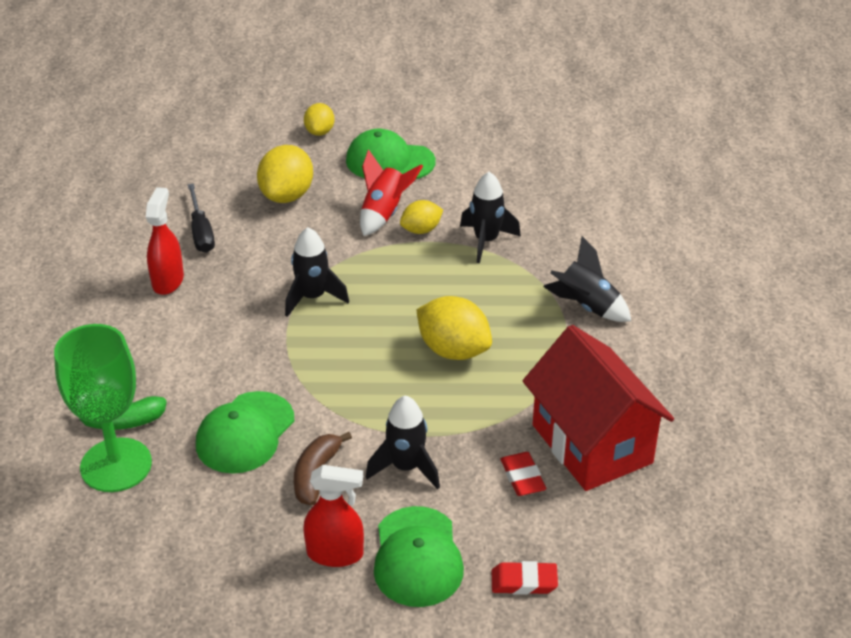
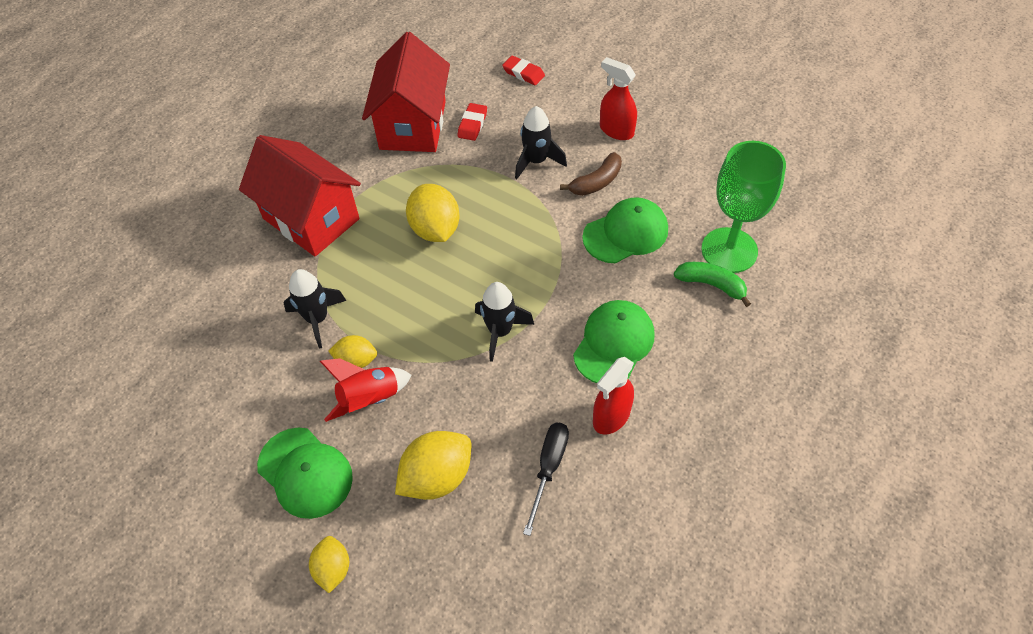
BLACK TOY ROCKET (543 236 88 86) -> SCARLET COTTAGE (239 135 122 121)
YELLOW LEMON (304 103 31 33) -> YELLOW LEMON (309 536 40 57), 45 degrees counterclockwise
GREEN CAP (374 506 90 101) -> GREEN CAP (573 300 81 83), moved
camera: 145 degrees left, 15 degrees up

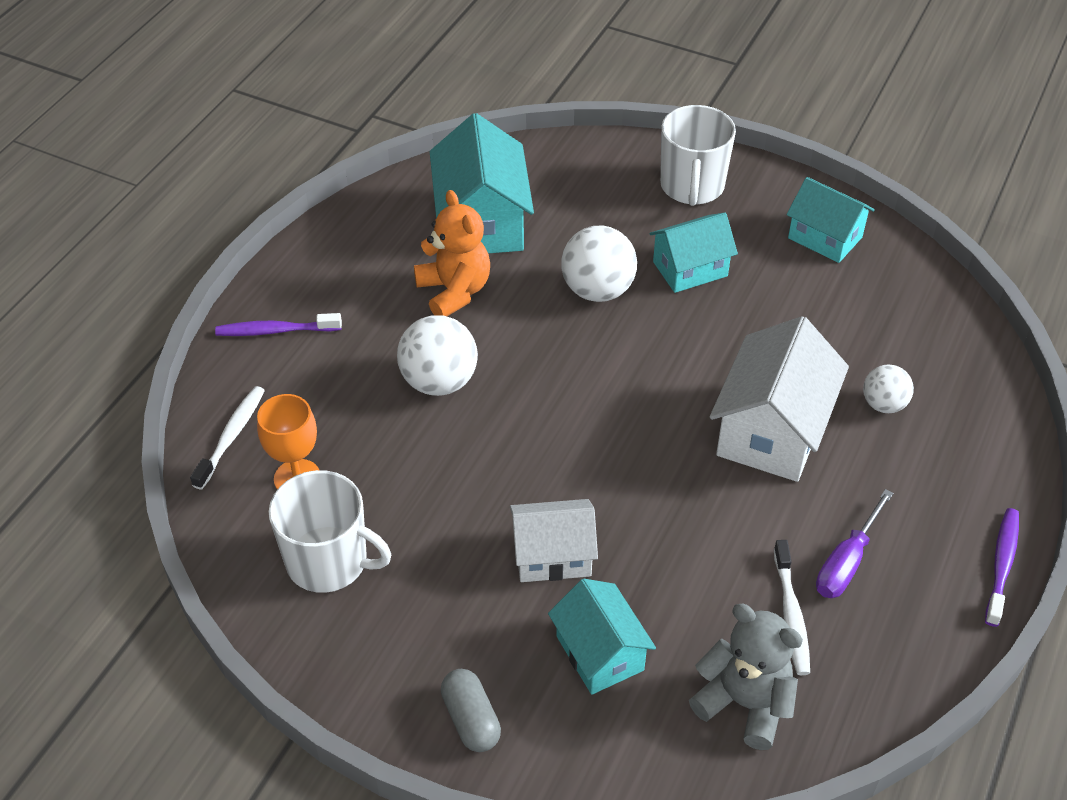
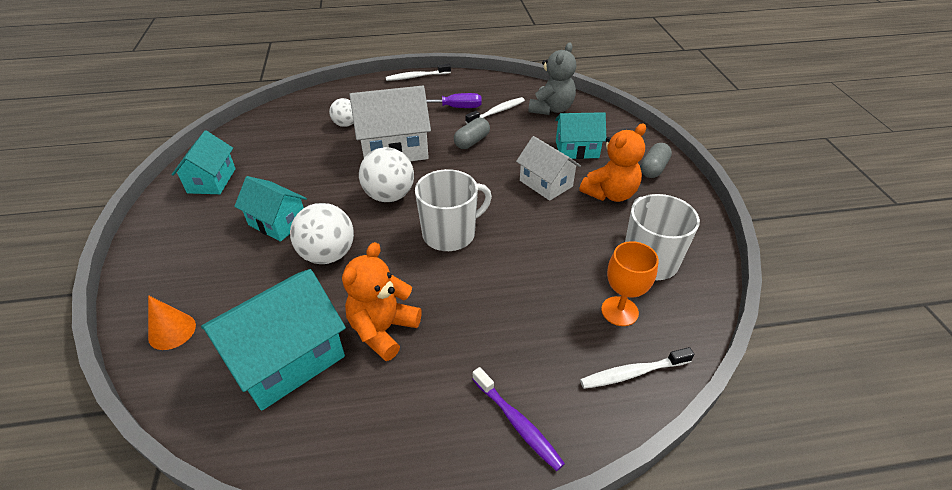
none -> BRIGHT ORANGE SOLID CONE (148 295 48 55)
PURE WHITE SPHERE (397 315 81 81) -> PURE WHITE SPHERE (359 147 55 55), moved
PURPLE TOOTHBRUSH (985 508 34 119) -> PURE WHITE TOOTHBRUSH (386 64 65 17)
PURE WHITE COFFEE MUG (660 105 76 101) -> PURE WHITE COFFEE MUG (415 169 77 82), moved
none -> GRAY PILL (454 118 36 31)
GRAY TEDDY (689 604 114 146) -> GRAY TEDDY (528 43 48 72), 150 degrees counterclockwise
TEAL COTTAGE (548 579 108 116) -> TEAL COTTAGE (555 112 51 47), 60 degrees clockwise
none -> BRIGHT ORANGE TEDDY (579 123 67 79)
camera: 125 degrees left, 5 degrees down

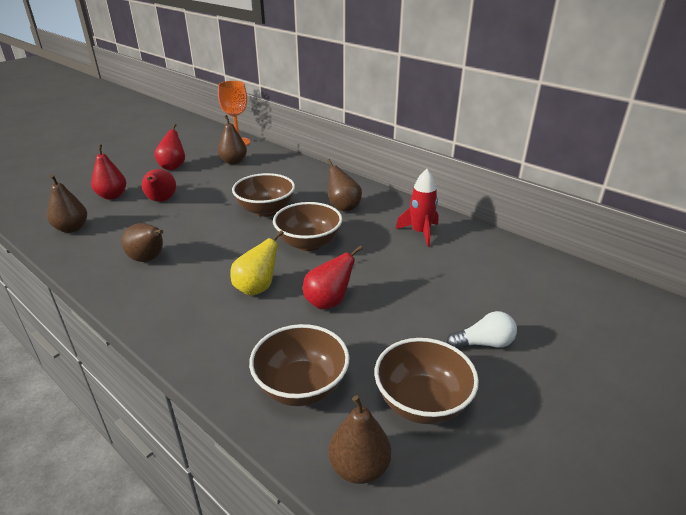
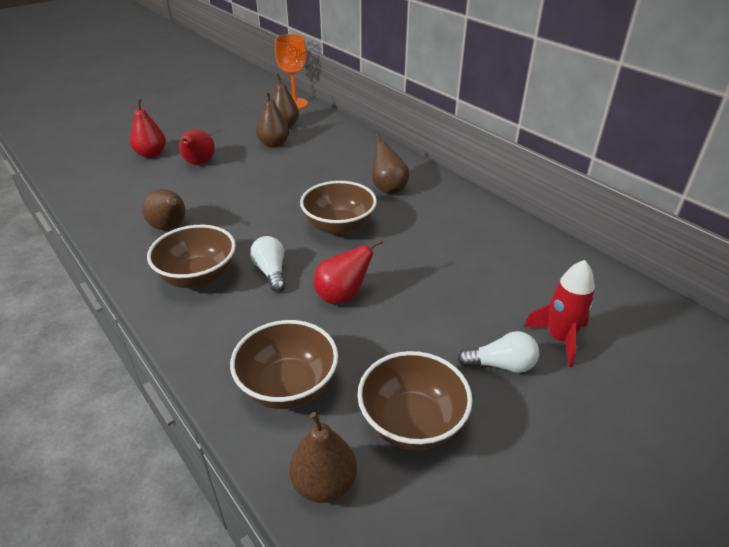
BROWN SERVING BOWL (232 173 63 44) -> BROWN SERVING BOWL (147 225 89 63), moved
YELLOW PEAR FRUIT (230 230 54 66) -> PURE WHITE LIGHT BULB (250 236 36 56)
BROWN PEAR FRUIT (47 175 40 58) -> BROWN PEAR FRUIT (256 91 33 57), moved
SCARLET TOY ROCKET (396 169 43 78) -> SCARLET TOY ROCKET (524 260 71 107), moved
SCARLET PEAR FRUIT (154 124 31 46) -> none
camera: 10 degrees right, 5 degrees up

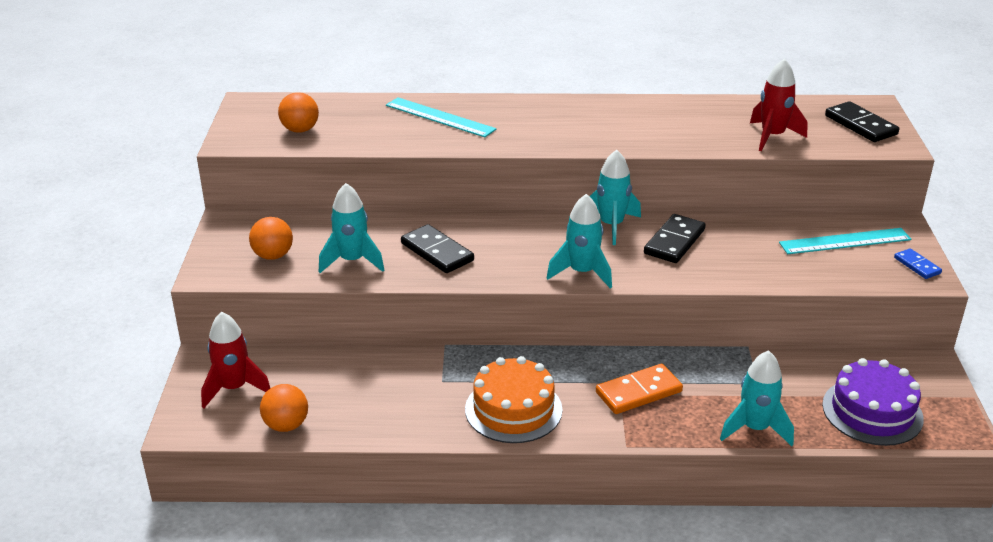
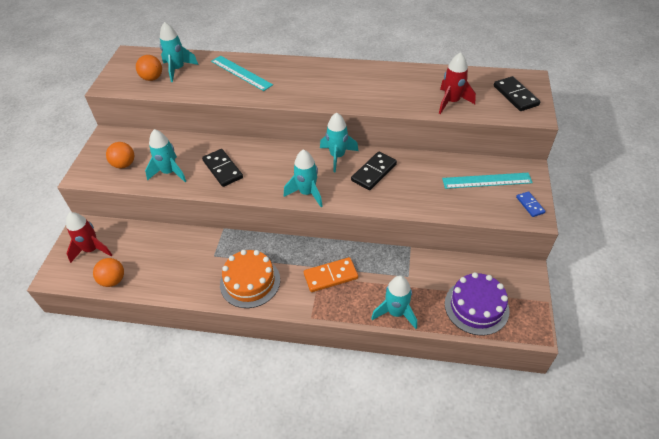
none -> TEAL TOY ROCKET (160 22 38 60)
camera: 10 degrees right, 15 degrees up

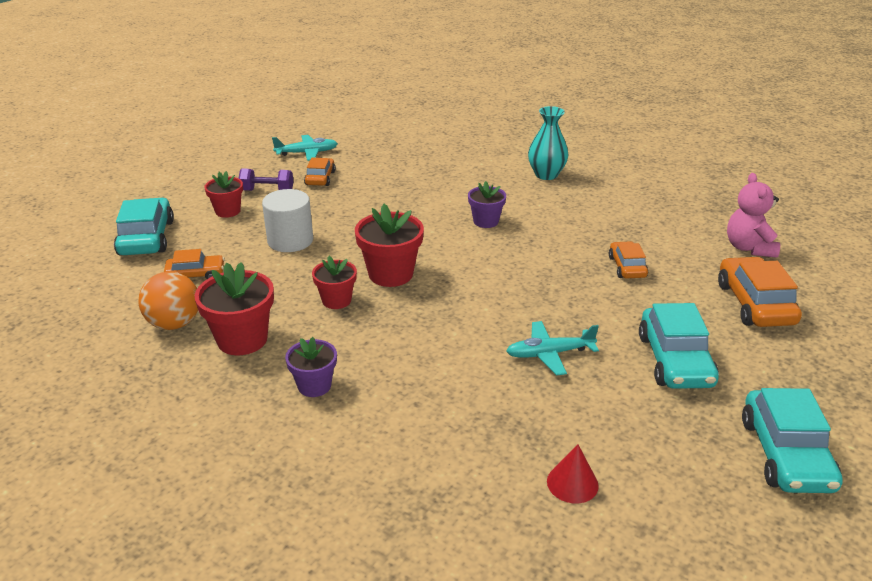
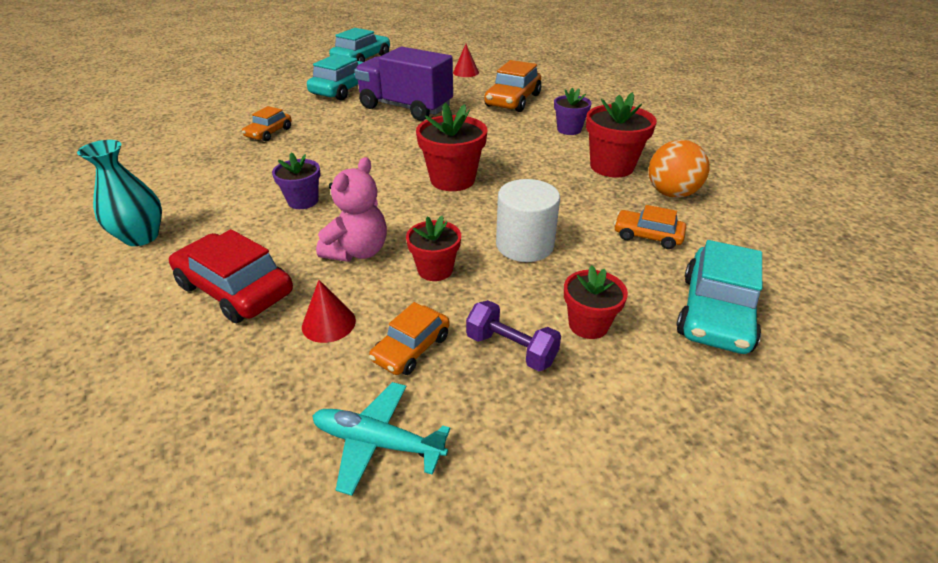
none -> SCARLET TOY CAR (169 229 124 94)
none -> SCARLET SOLID CONE (302 280 54 63)
PINK TEDDY (727 173 53 85) -> PINK TEDDY (316 157 71 105), moved
TEAL AEROPLANE (506 321 93 55) -> PURPLE LORRY (354 47 99 74)
SCARLET FLOWER POT (312 256 45 53) -> SCARLET FLOWER POT (406 216 55 65), moved
BRIGHT ORANGE TOY CAR (718 257 84 70) -> BRIGHT ORANGE TOY CAR (484 60 57 52), moved
camera: 150 degrees left, 5 degrees up

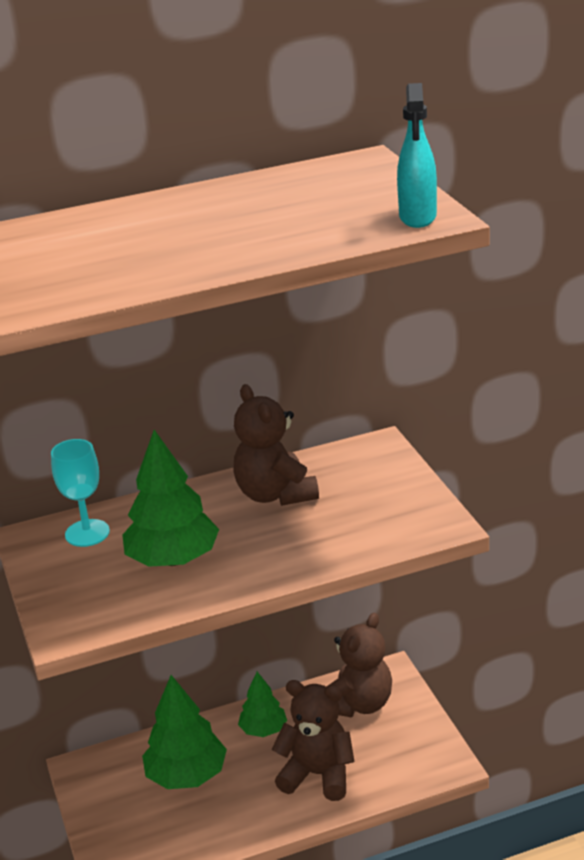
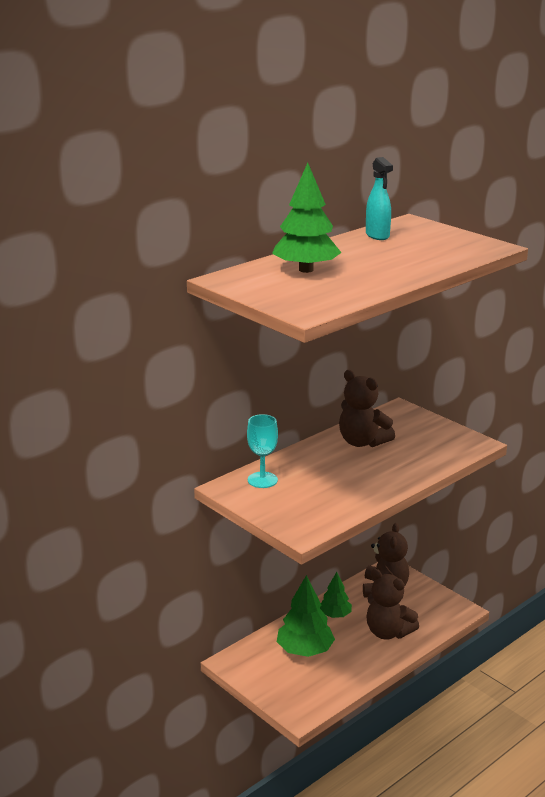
GREEN TREE (122 430 97 137) -> GREEN TREE (272 163 70 110), moved
TEAL SPRAY BOTTLE (397 83 40 145) -> TEAL SPRAY BOTTLE (366 157 27 83), moved
BROWN TEDDY (271 680 84 121) -> BROWN TEDDY (366 569 53 71), 135 degrees counterclockwise
camera: 25 degrees left, 5 degrees down

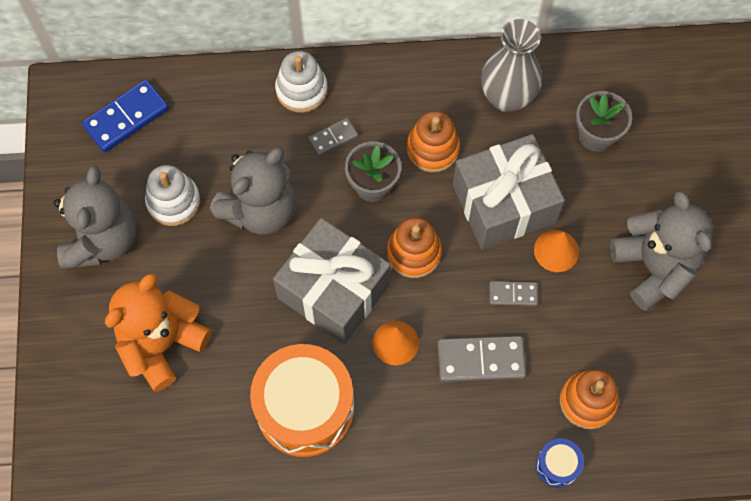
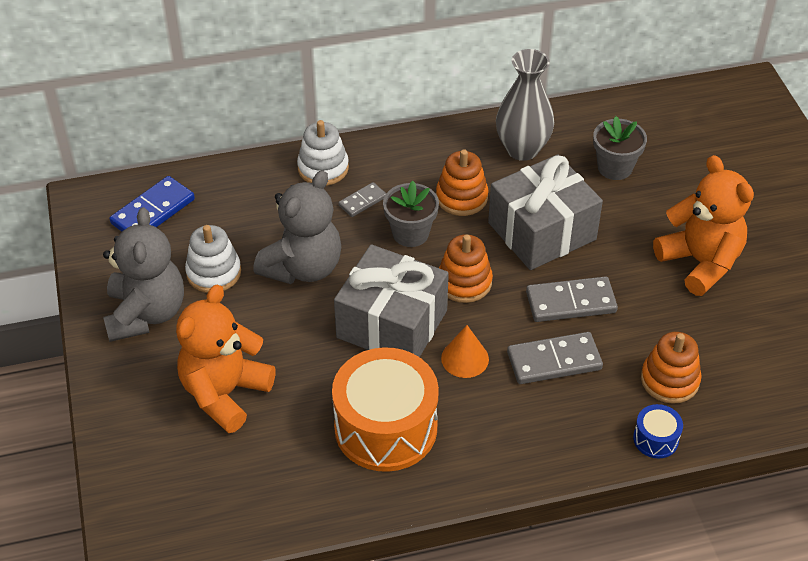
GRAY DOMINO TILE (489 281 49 25) -> GRAY DOMINO TILE (526 276 92 46), x1.75
GRAY TEDDY (610 191 103 120) -> BRIGHT ORANGE TEDDY (653 155 101 141)
BRIGHT ORANGE SOLID CONE (534 230 45 42) -> none
camera: 10 degrees left, 20 degrees down

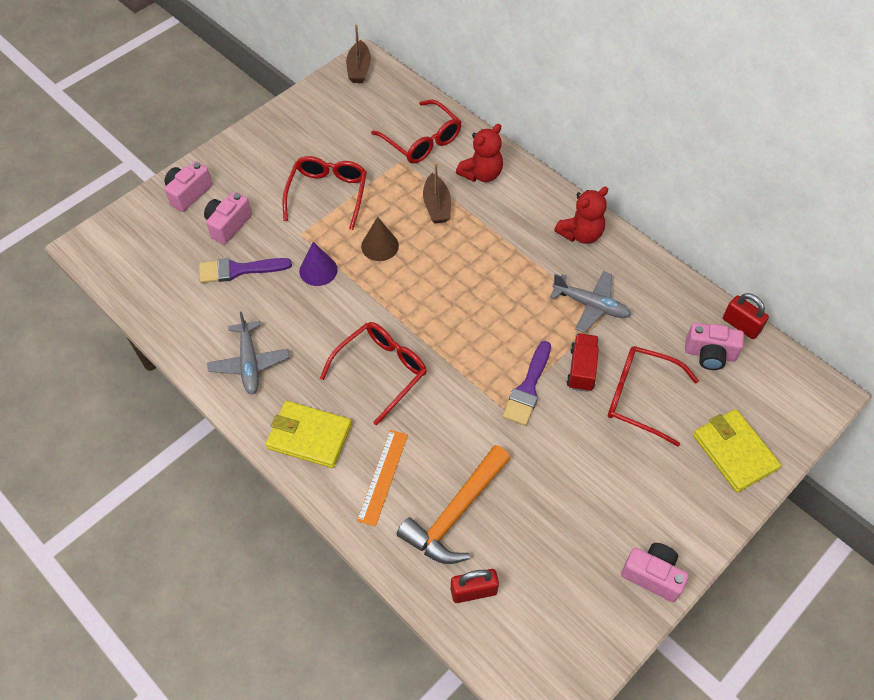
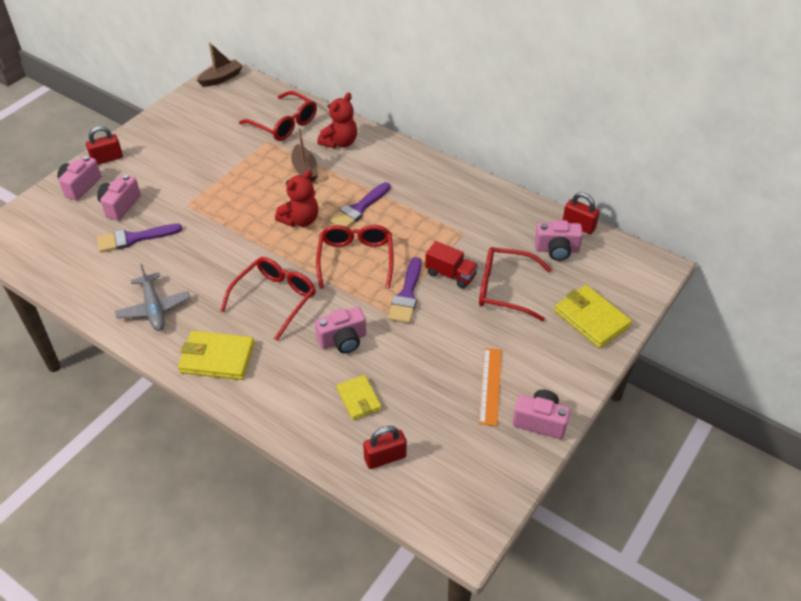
none -> SCARLET SMALL LOCK (86 126 37 39)
BROWN TOY BOAT (346 24 25 59) -> BROWN TOY BOAT (197 43 45 44), 120 degrees counterclockwise
SCARLET TEDDY (554 187 54 57) -> SCARLET TEDDY (275 170 43 57), moved
none -> PINK COMPACT CAMERA (315 307 51 46)
SCARLET GLASSES (282 156 85 74) -> SCARLET GLASSES (316 225 78 64), moved
none -> PURPLE PAINT BRUSH (329 182 61 45)
BRIGHT ORANGE HAMMER (396 445 115 119) -> YELLOW BILLFOLD (337 375 45 45)
SCARLET LORRY (567 333 32 59) -> SCARLET LORRY (425 241 53 48), 120 degrees clockwise
BRIGHT ORANGE STRAIGHTEDGE (357 430 51 97) -> BRIGHT ORANGE STRAIGHTEDGE (479 348 23 78), moved
PURPLE SOLID CONE (299 242 39 44) -> none
BROWN SOLID CONE (361 217 38 44) -> none
GRAY AEROPLANE (550 271 81 62) -> none
camera: 10 degrees left, 10 degrees down

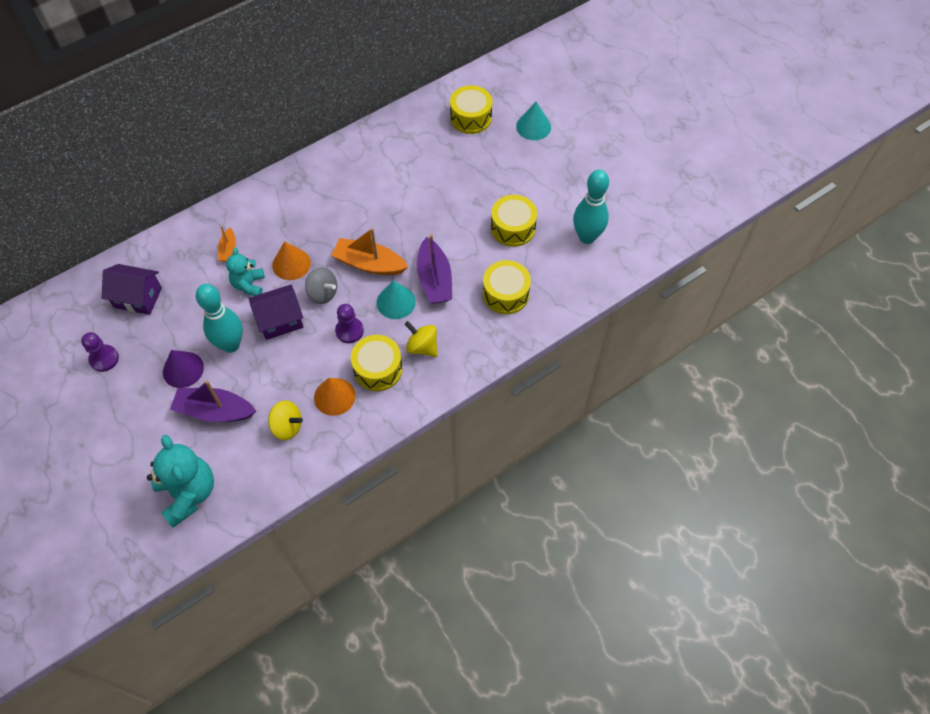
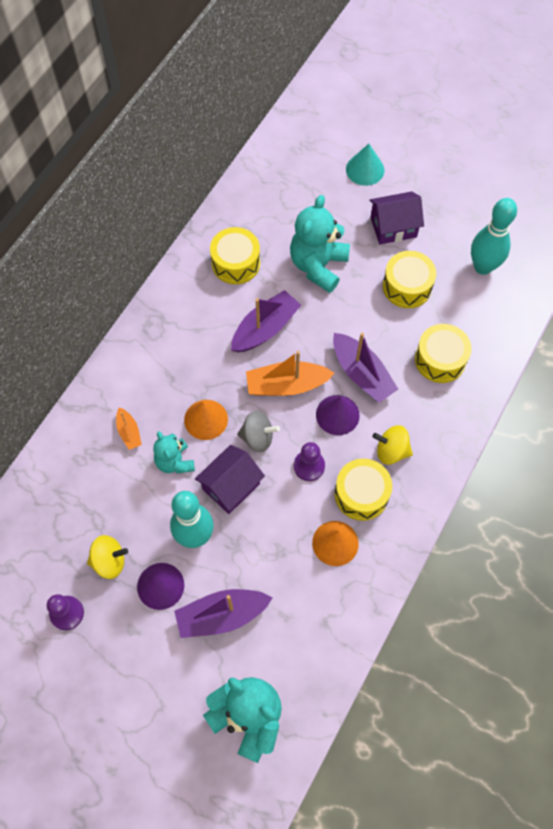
YELLOW WHIRLIGIG (268 400 35 40) -> YELLOW WHIRLIGIG (87 535 41 44), moved
YELLOW DRUM (450 85 42 49) -> YELLOW DRUM (210 227 50 57), moved
none -> PURPLE TOY BOAT (231 290 70 62)
none -> TEAL TEDDY (290 195 60 98)
TEAL SOLID CONE (377 281 39 38) -> PURPLE SOLID CONE (316 395 44 40)
PURPLE COTTAGE (102 264 60 51) -> PURPLE COTTAGE (369 191 55 54), moved
camera: 25 degrees left, 5 degrees up

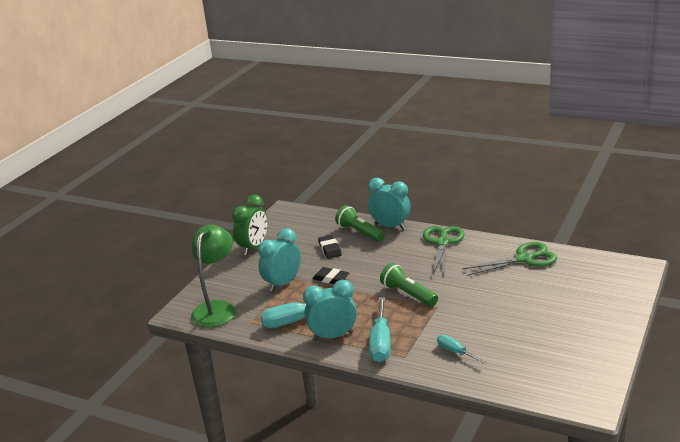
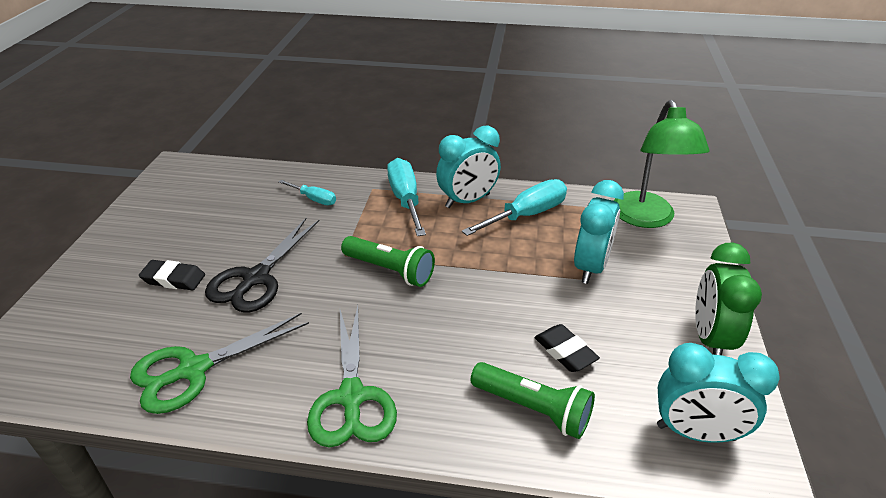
BLACK GUM ERASER (312 267 37 17) -> BLACK GUM ERASER (139 260 66 30), moved
none -> BLACK SHEARS (205 217 115 96)
TEAL CLOCK (368 178 42 52) -> TEAL CLOCK (657 343 123 100), moved
camera: 160 degrees right, 10 degrees up

